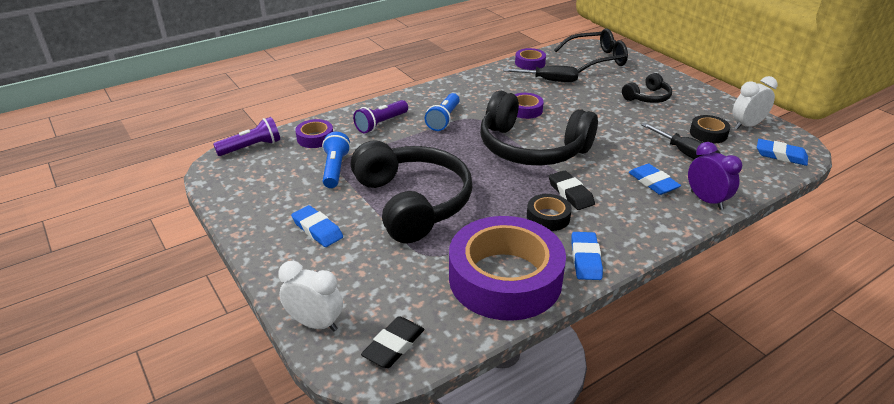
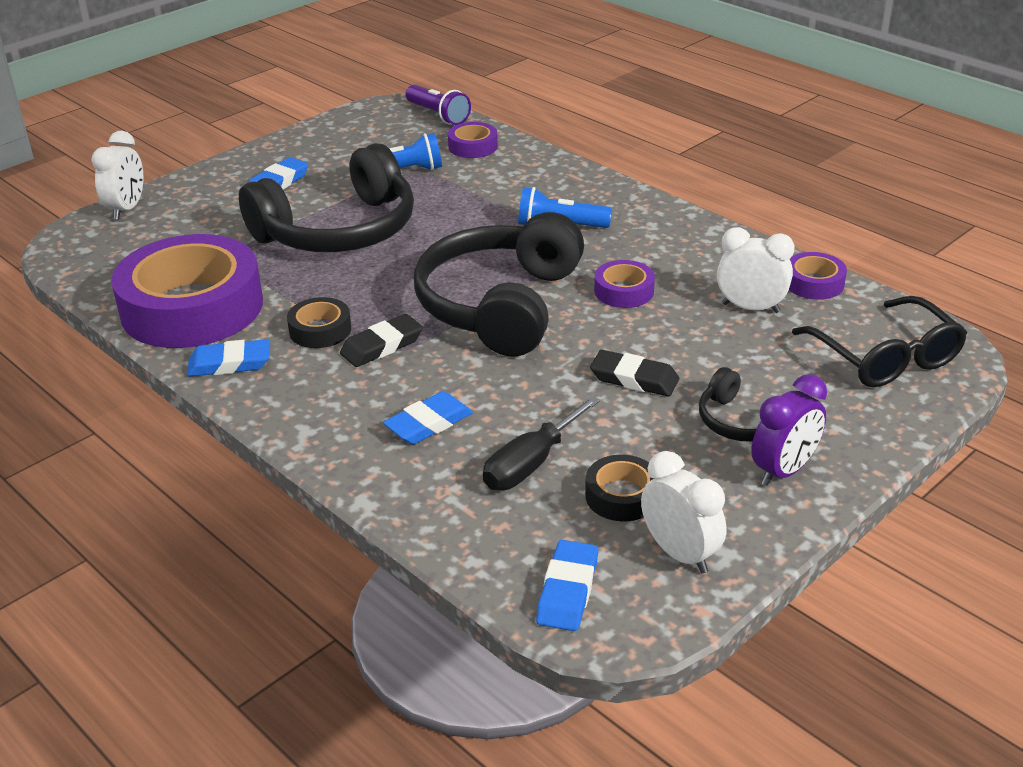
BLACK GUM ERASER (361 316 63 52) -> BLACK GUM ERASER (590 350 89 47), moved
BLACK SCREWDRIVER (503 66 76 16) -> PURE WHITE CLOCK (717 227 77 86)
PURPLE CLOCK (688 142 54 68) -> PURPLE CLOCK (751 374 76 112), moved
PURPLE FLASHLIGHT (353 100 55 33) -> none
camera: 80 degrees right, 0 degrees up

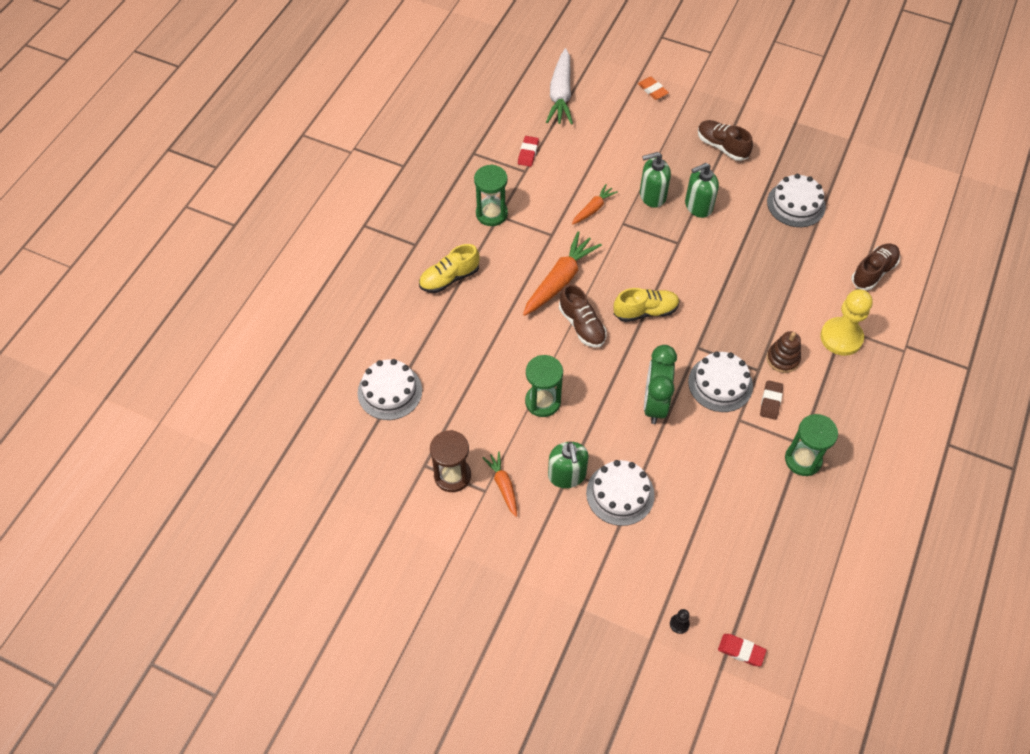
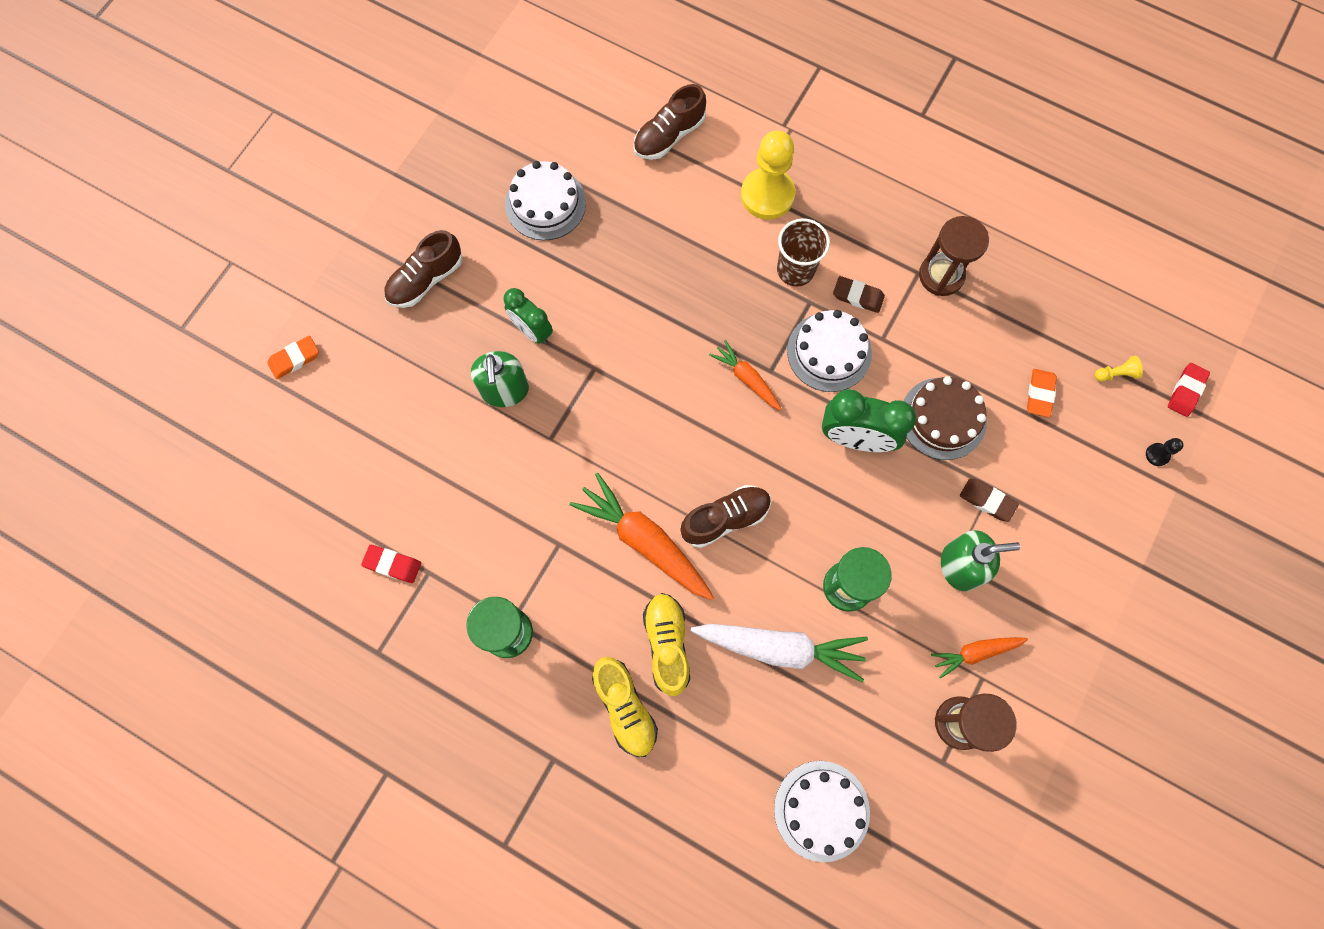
GREEN SOAP PUMP (685 163 34 55) -> GREEN CLOCK (504 288 49 56)
BROWN LACE-UP SHOE (852 244 48 46) -> BROWN LACE-UP SHOE (633 84 73 76), 90 degrees counterclockwise
YELLOW LACE-UP SHOE (614 288 66 34) -> YELLOW LACE-UP SHOE (643 593 47 103), moved
PURE WHITE CARROT (546 48 27 77) -> PURE WHITE CARROT (691 624 177 58), moved
BRIGHT ORANGE CARROT (572 184 46 41) -> BRIGHT ORANGE CARROT (709 340 73 71), moved
BROWN RING STACKER (767 331 34 42) -> BROWN TUMBLER (777 218 53 68)
none -> BROWN GATEAU (903 376 84 84)
GREEN SANDGLASS (785 414 53 62) -> BROWN SANDGLASS (919 216 70 80)
PURE WHITE GATEAU (586 460 69 66) -> BROWN GUM ERASER (960 478 59 44)
none -> BRIGHT ORANGE GUM ERASER (1027 369 30 48)
none -> YELLOW CHESS PAWN (1095 356 48 26)
camera: 85 degrees left, 15 degrees up

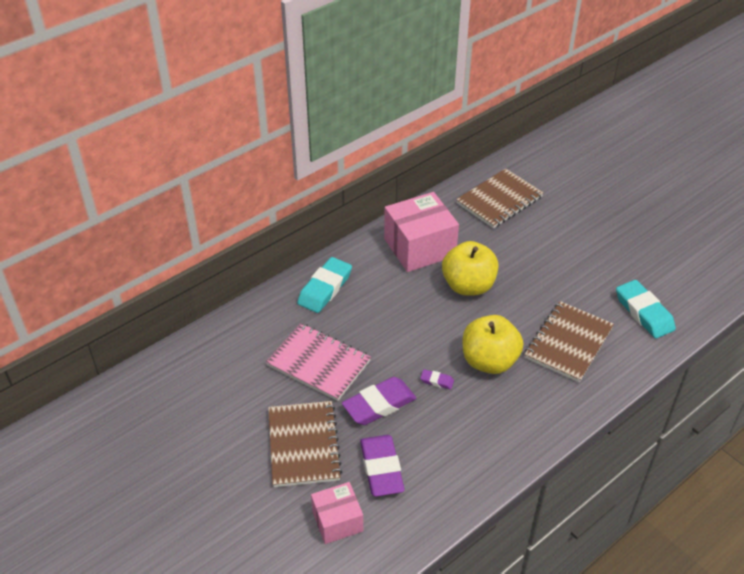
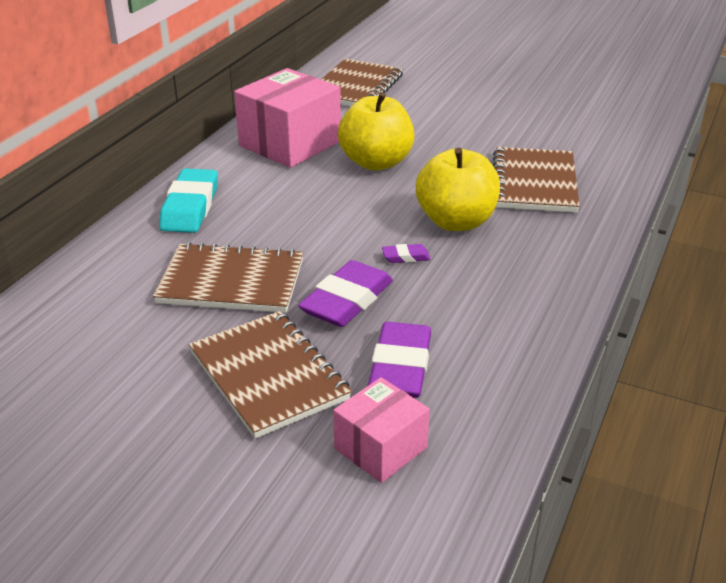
PINK NOTEPAD (266 323 105 78) -> BROWN NOTEPAD (153 242 150 71)
PURPLE GUM ERASER (360 435 45 62) -> PURPLE GUM ERASER (368 322 63 76), 45 degrees clockwise
TEAL GUM ERASER (616 280 60 59) -> none
camera: 25 degrees left, 10 degrees down

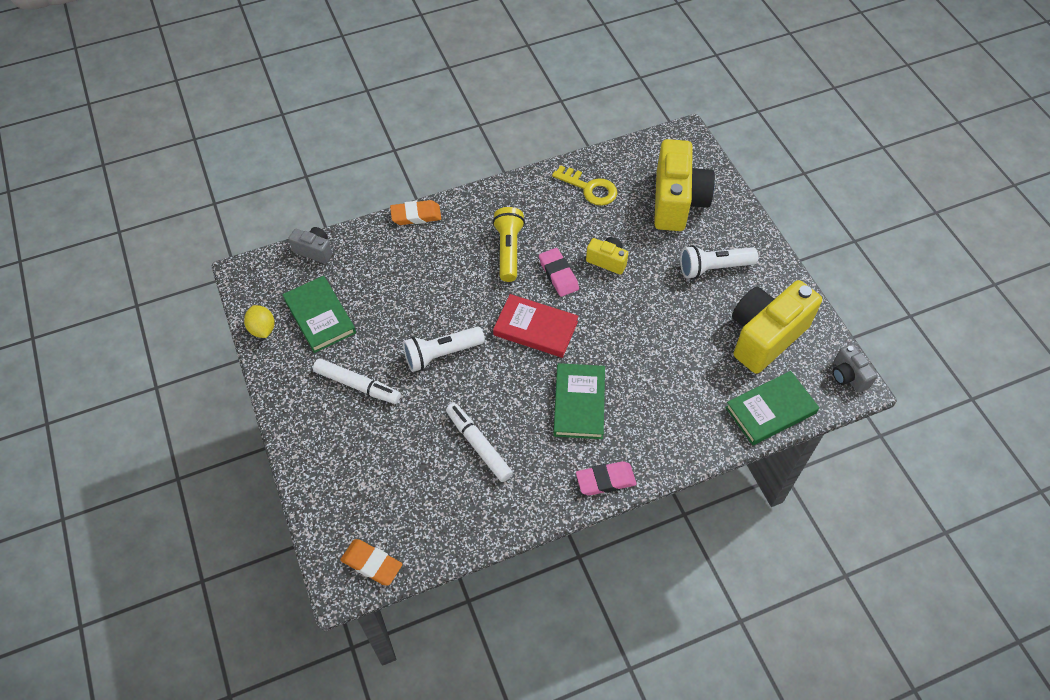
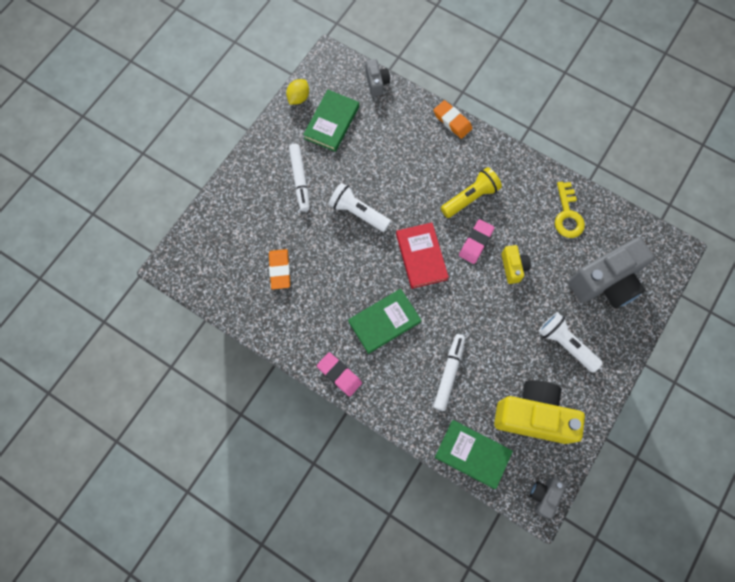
BRIGHT ORANGE GUM ERASER (340 539 62 47) -> BRIGHT ORANGE GUM ERASER (269 249 21 40), moved
PURE WHITE FELT PEN (446 403 67 79) -> PURE WHITE FELT PEN (434 334 31 77), moved
YELLOW COMPACT CAMERA (654 139 61 92) -> GRAY COMPACT CAMERA (568 237 87 71)
camera: 55 degrees right, 15 degrees up

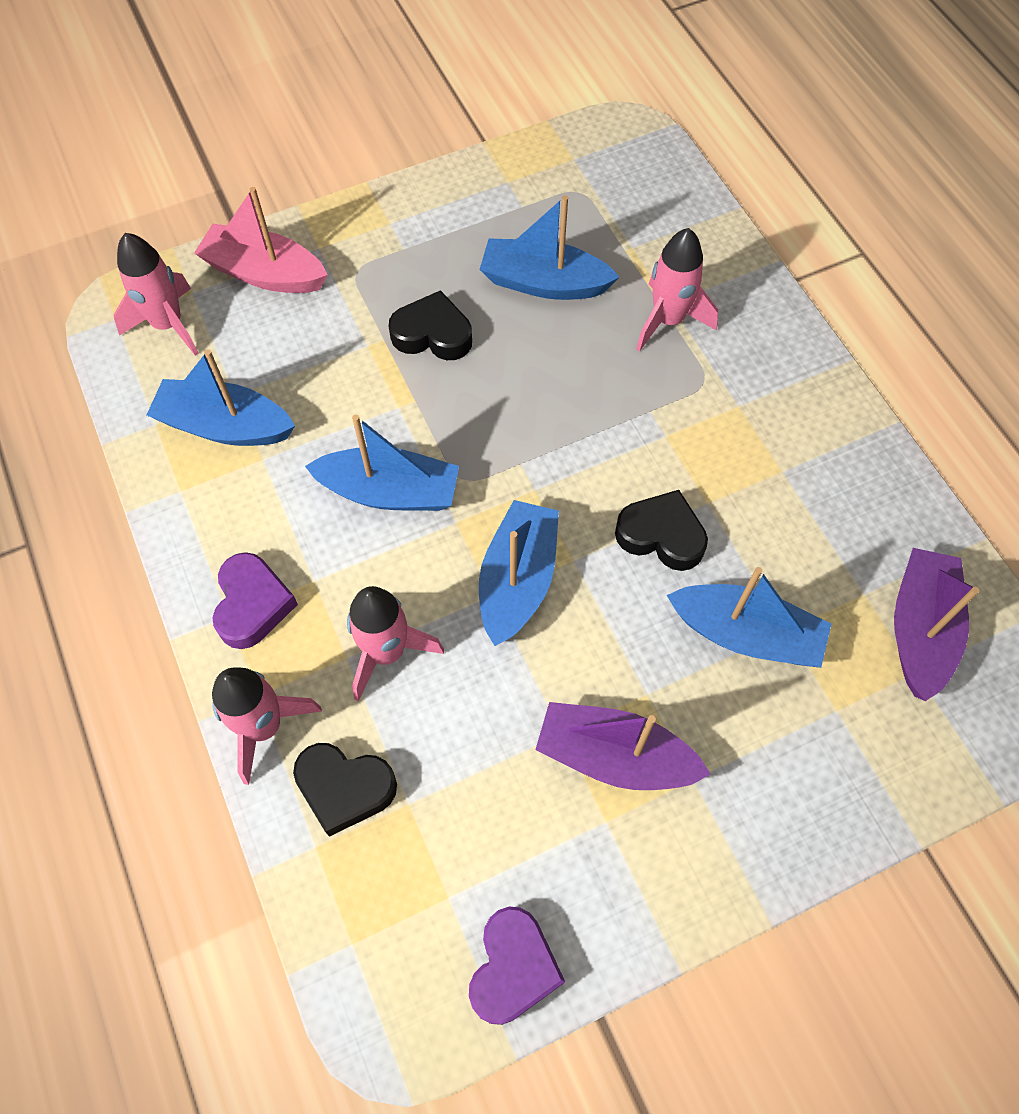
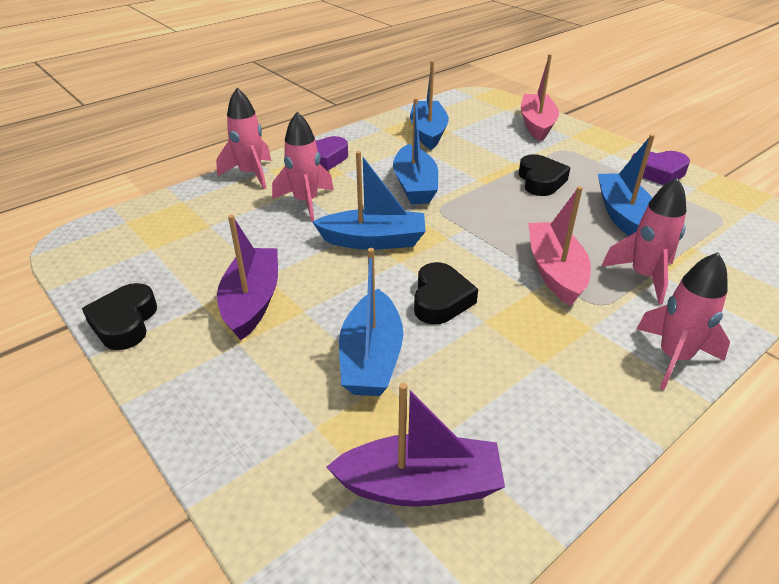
BLACK HEART (293 743 104 94) -> BLACK HEART (82 283 75 67), moved
none -> PINK TOY BOAT (528 186 63 120)
PURPLE HEART (469 907 96 118) -> PURPLE HEART (632 151 58 34), moved
PINK TOY ROCKET (114 233 85 123) -> PINK TOY ROCKET (637 252 93 138), moved
camera: 75 degrees right, 25 degrees down

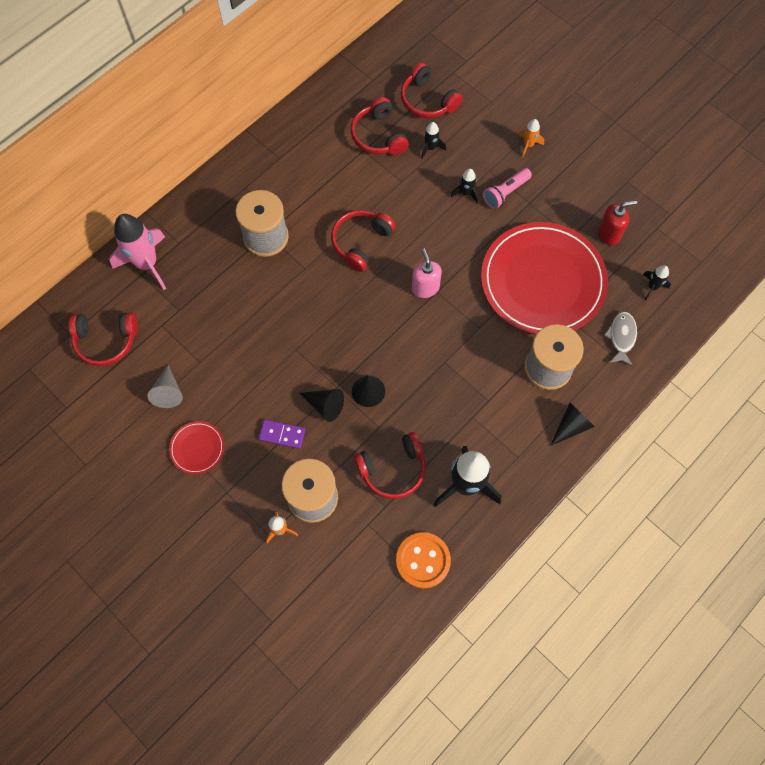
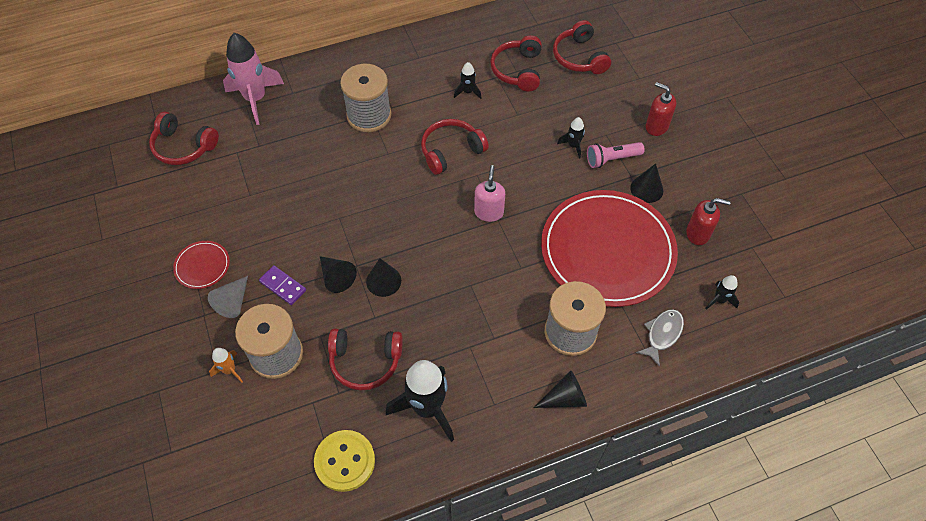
GRAY SOLID CONE (148 365 35 43) -> GRAY SOLID CONE (208 276 40 42), moved
BRIGHT ORANGE BUTTON (396 532 55 56) -> YELLOW BUTTON (314 430 61 62)
BLACK TOY ROCKET (421 122 25 37) -> BLACK TOY ROCKET (454 62 27 37), moved
none -> BLACK SOLID CONE (630 163 33 40)
BRIGHT ORANGE TOY ROCKET (519 119 25 38) -> SCARLET SOAP PUMP (646 82 30 54)
camera: 25 degrees right, 10 degrees down

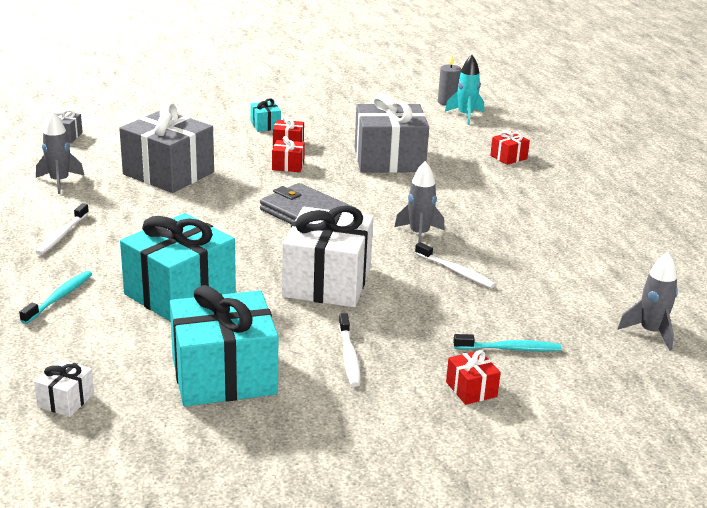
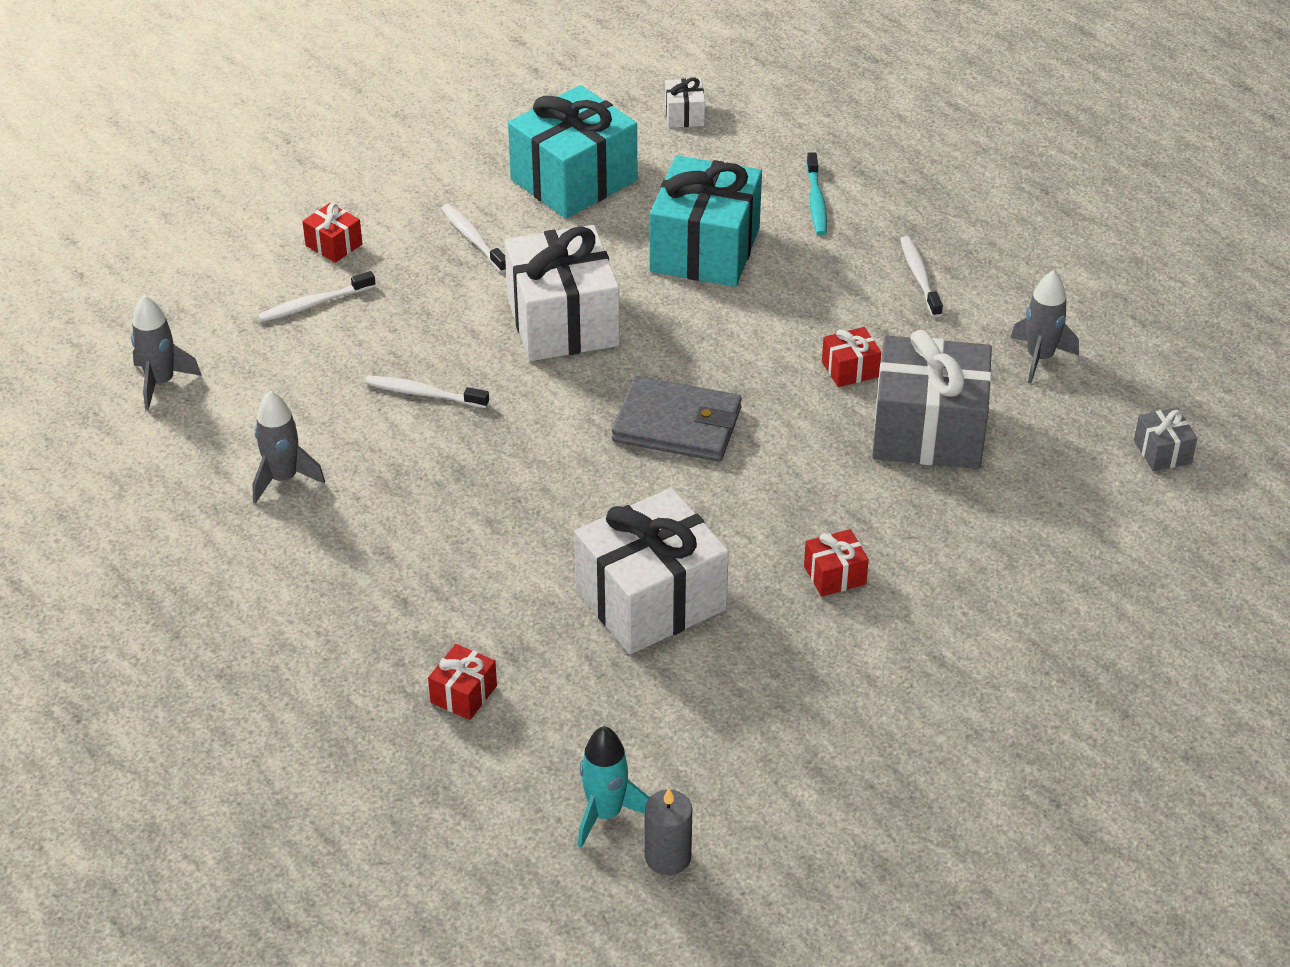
GRAY TOY ROCKET (395 161 50 82) -> GRAY TOY ROCKET (252 390 73 113), moved
TEAL TOOTHBRUSH (453 334 108 18) -> PURE WHITE TOOTHBRUSH (257 271 118 51)
GRAY WRAPPED GIFT (355 93 74 80) -> PURE WHITE WRAPPED GIFT (574 488 155 166)
SCARLET WRAPPED GIFT (272 136 33 36) -> SCARLET WRAPPED GIFT (822 327 59 60), moved
TEAL WRAPPED GIFT (250 98 31 34) -> none
camera: 155 degrees right, 15 degrees up

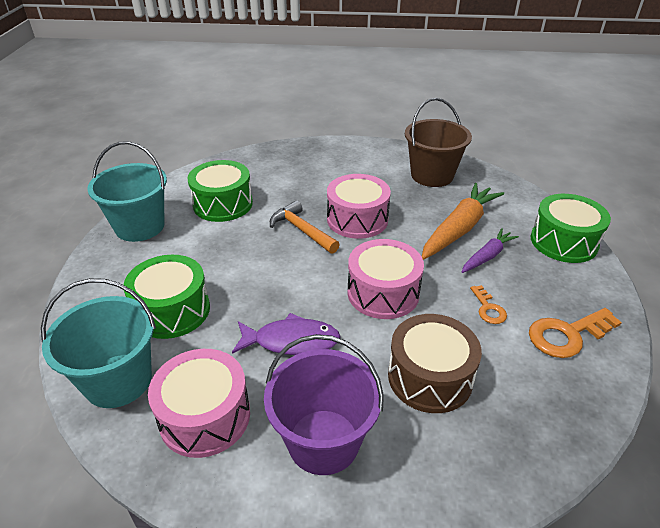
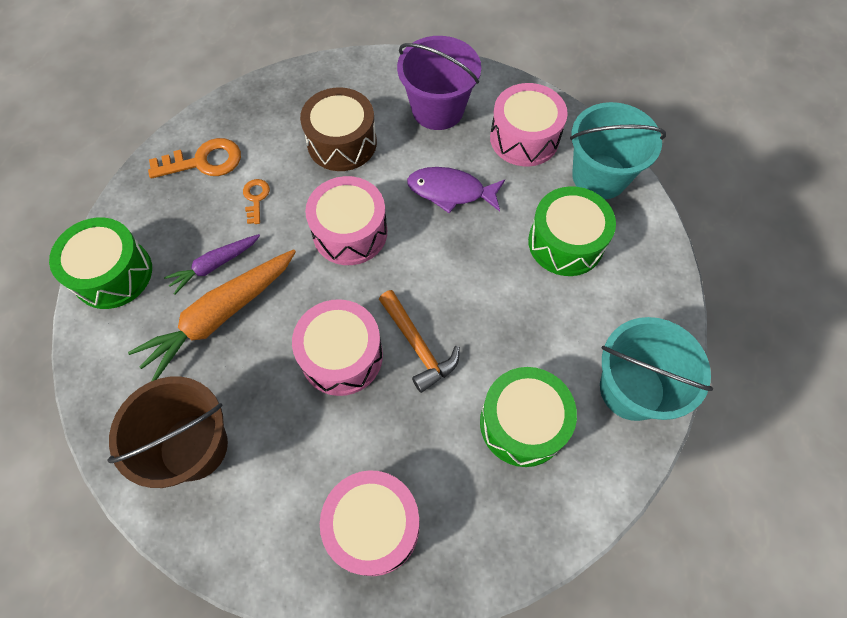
none -> PINK DRUM (320 470 100 106)
camera: 170 degrees left, 25 degrees up

